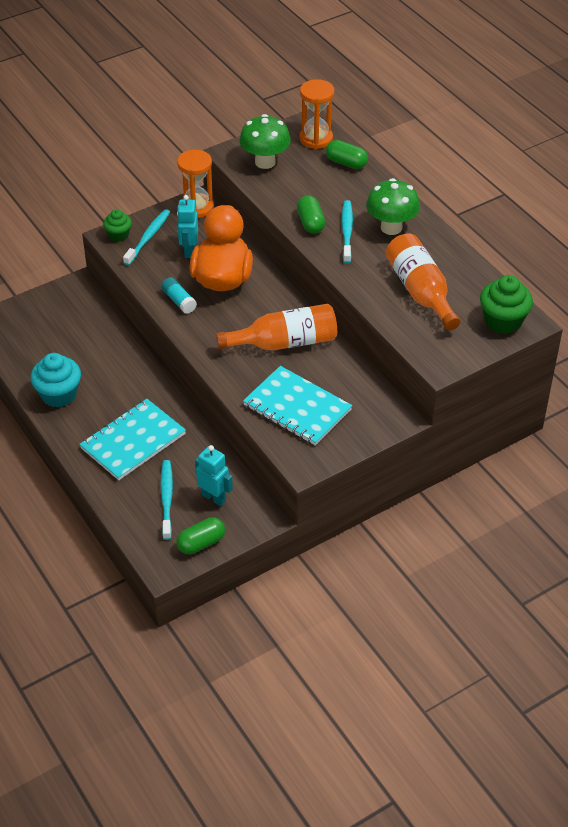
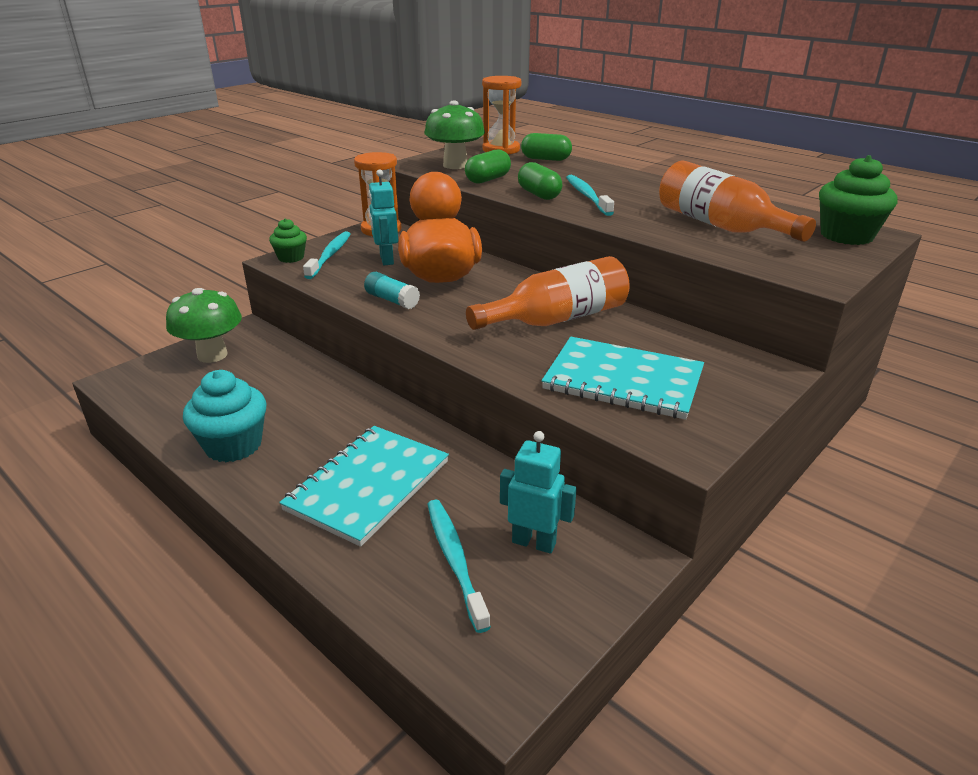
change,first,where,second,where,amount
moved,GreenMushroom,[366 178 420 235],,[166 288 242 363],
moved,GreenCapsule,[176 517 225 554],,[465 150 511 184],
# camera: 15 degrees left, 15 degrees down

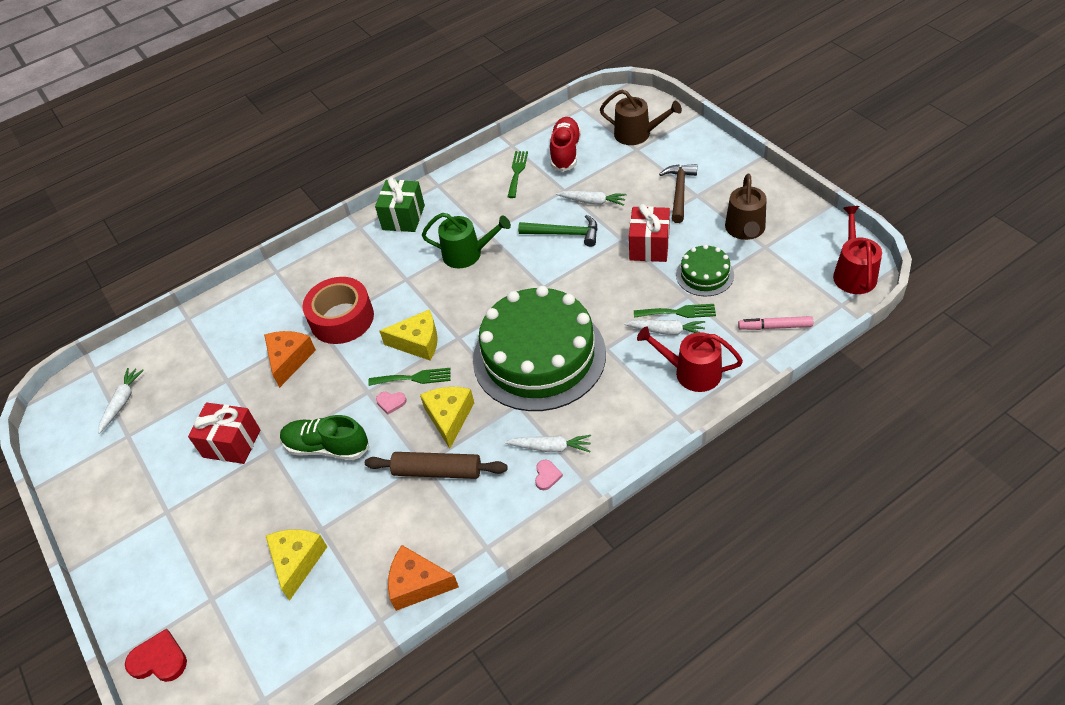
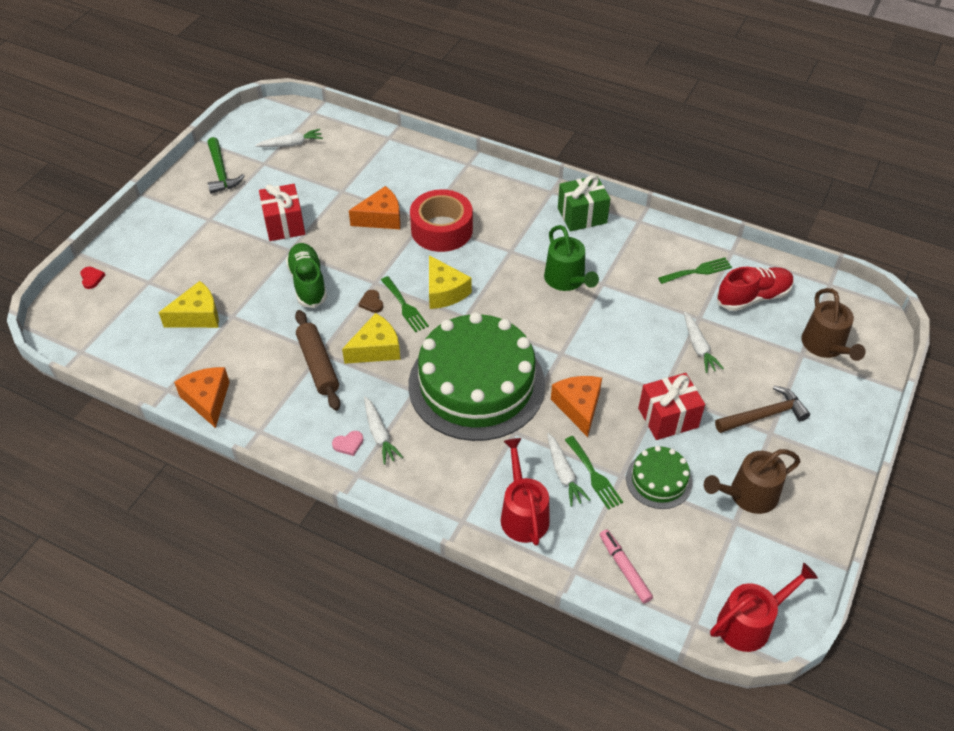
change,first,where,second,where,amount
resized,RedHeart,[125 629 187 682],,[80 267 105 289],x0.59
moved,GreenHammer,[518 215 598 247],,[207 137 245 194],
recoloured,PinkHeart,[376 392 406 414],BrownHeart,[359 290 384 313],
added,,,OrangeCheese,[551 376 602 437],
# camera: 55 degrees right, 0 degrees up

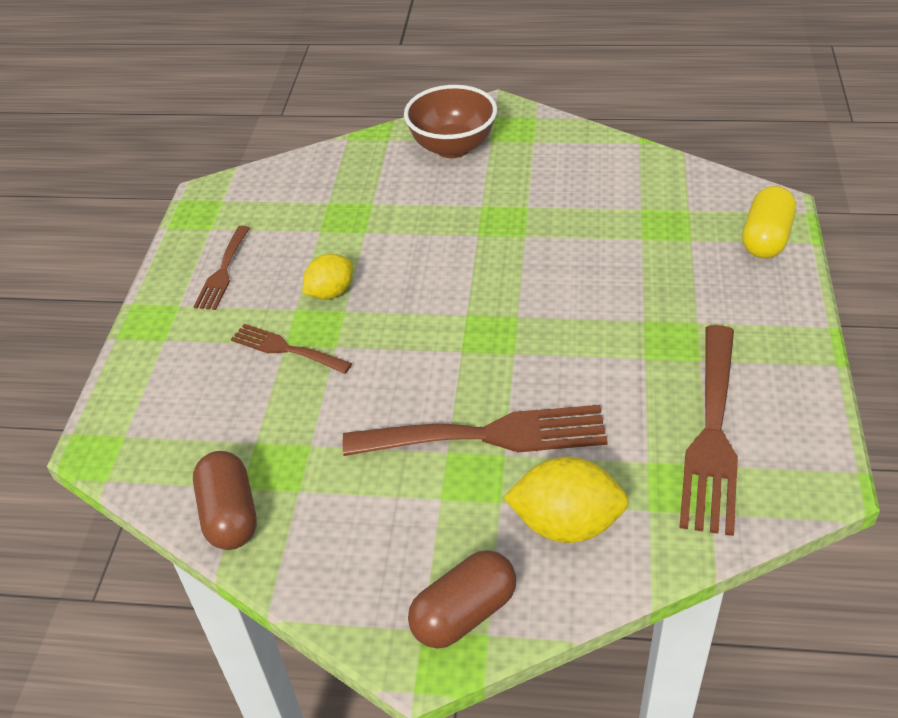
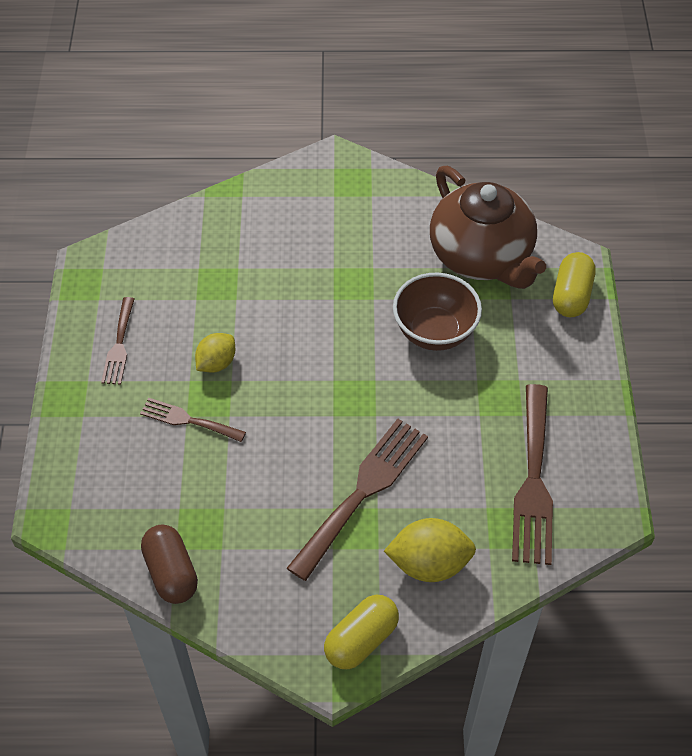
change,first,where,second,where,amount
turned,BrownFork,[343 405 608 456],,[287 419 428 581],45 degrees counterclockwise
recoloured,BrownCapsule,[408 550 516 649],YellowCapsule,[324 595 399 669],
moved,BrownBowl,[404 85 497 158],,[393 273 482 351],
added,,,BrownTeapot,[430 166 546 289],
# camera: 10 degrees left, 10 degrees up

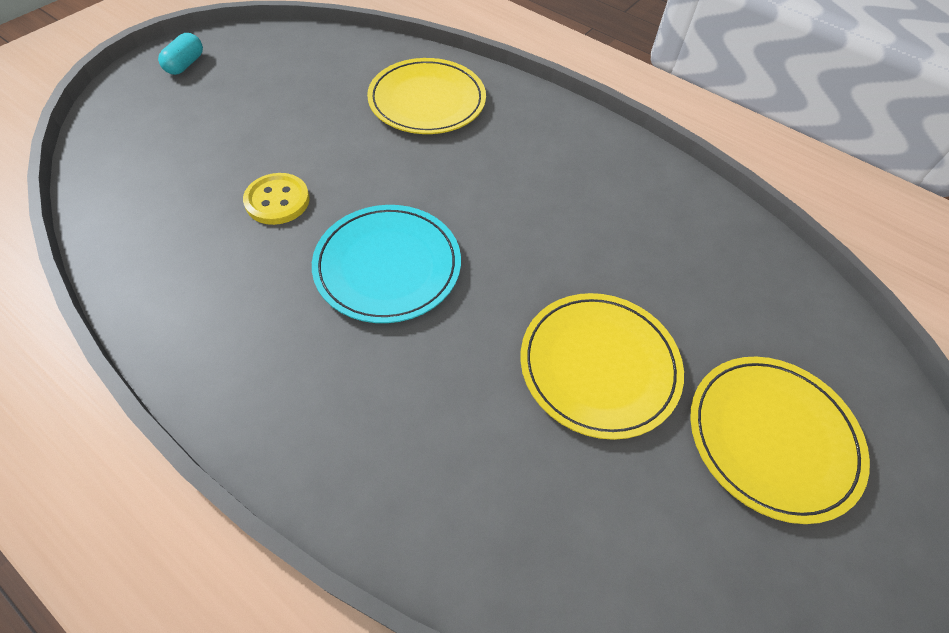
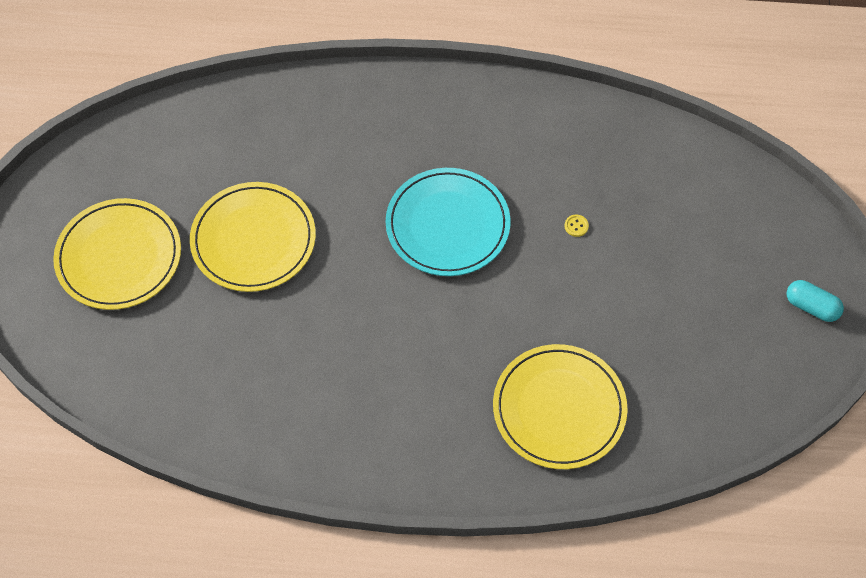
change,first,where,second,where,amount
resized,YellowButton,[243 173 310 225],,[564 214 589 237],x0.42
turned,TurquoiseCapsule,[158 33 203 75],,[787 280 844 322],45 degrees counterclockwise
# camera: 150 degrees right, 5 degrees up

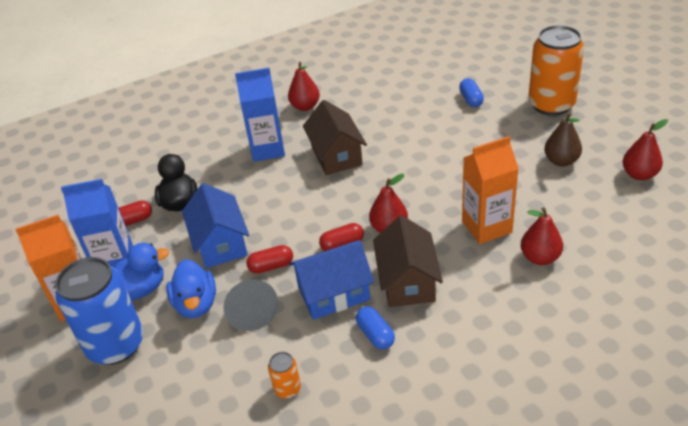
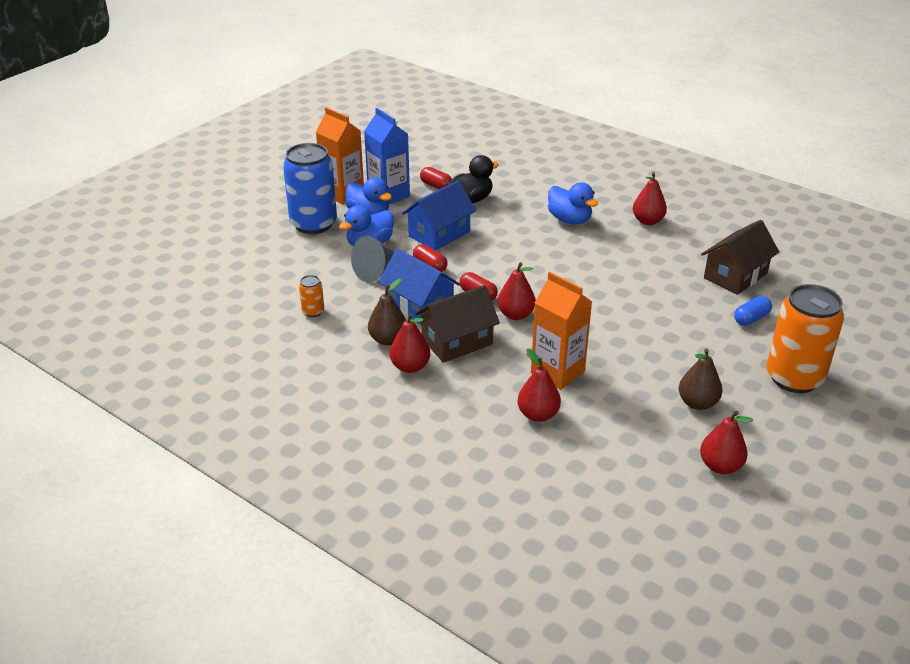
change,first,where,second,where,amount
replaced,BlueCapsule,[356 306 395 350],BrownPear,[368 279 406 346],
added,,,RedPear,[390 313 430 373],
replaced,BlueCarton,[235 68 285 162],BlueDuck,[548 182 598 224],
moved,BrownHouse,[303 100 367 175],,[701 220 779 295],
# camera: 60 degrees right, 5 degrees down

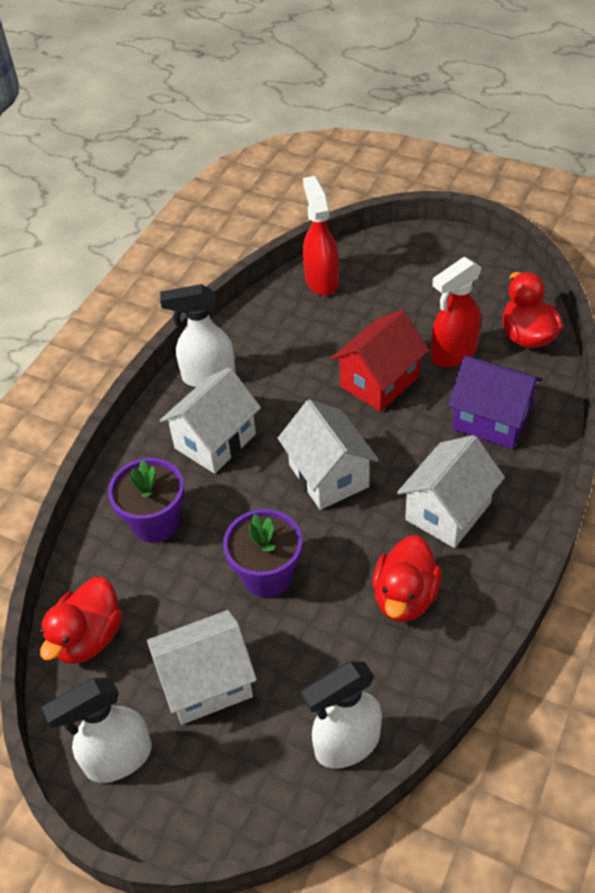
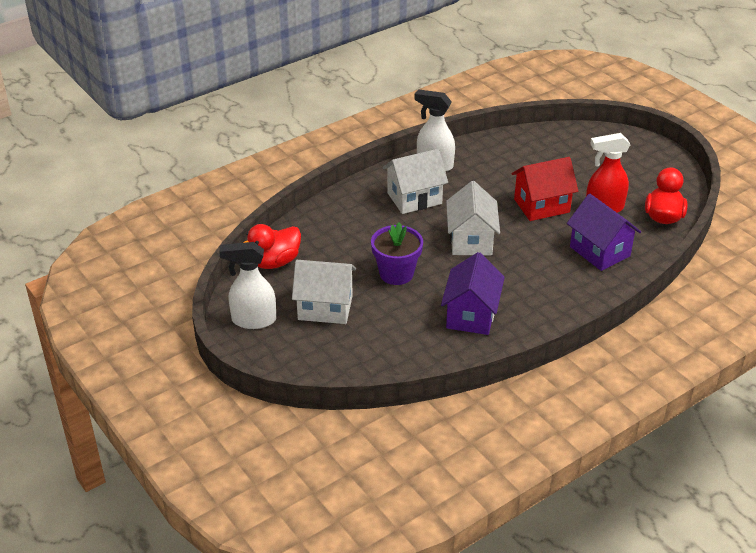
change,first,where,second,where,amount
replaced,RedDuck,[373 535 442 622],PurpleHouse,[441 252 505 335],
removed,PurpleFlowerPot,[108 458 184 543],,,
removed,WhiteSprayBottle,[301 661 382 768],,,
removed,RedSprayBottle,[303 176 339 296],,,
removed,WhiteHouse,[397 435 505 548],,,
# camera: 25 degrees right, 10 degrees down

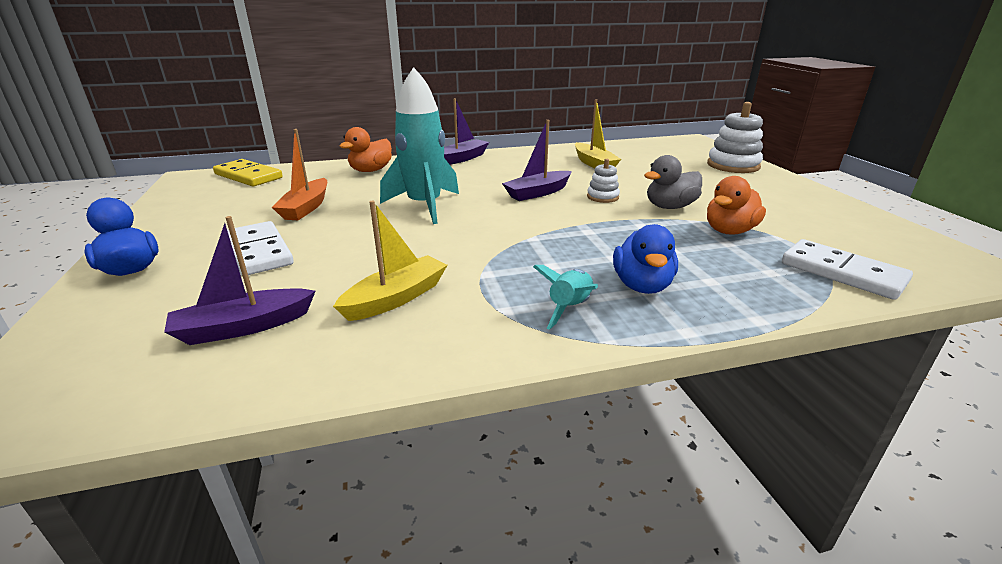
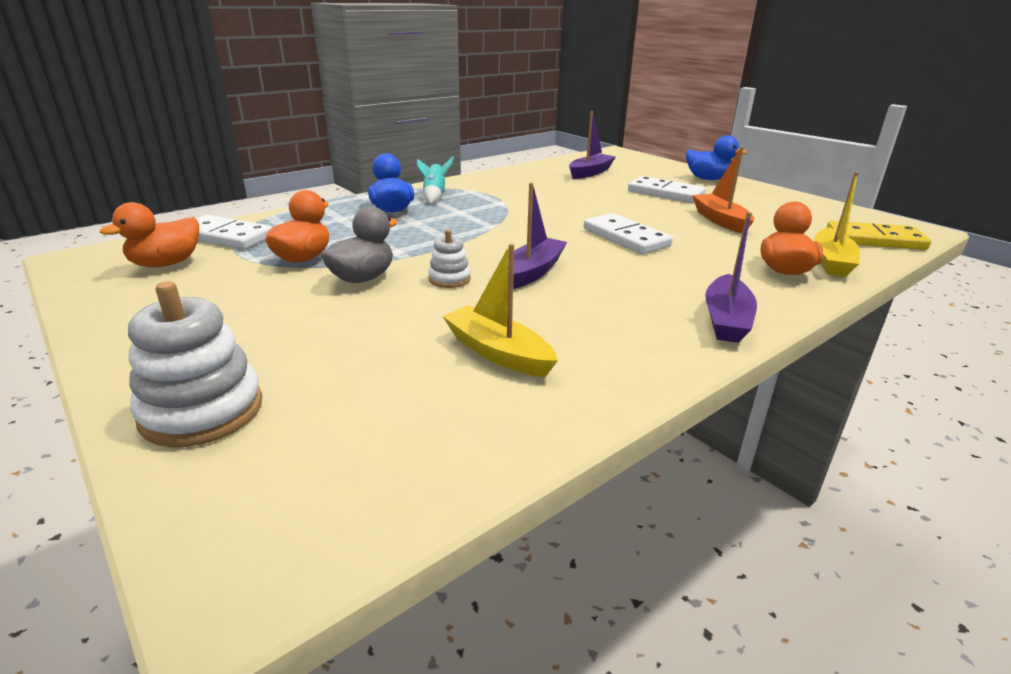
change,first,where,second,where,amount
added,,,OrangeDuck,[100 202 199 267],
replaced,TurquoiseRocket,[380 67 459 224],WhiteDomino,[584 213 673 254],
moved,YellowBoat,[333 201 447 321],,[814 171 860 277],
# camera: 155 degrees right, 0 degrees up

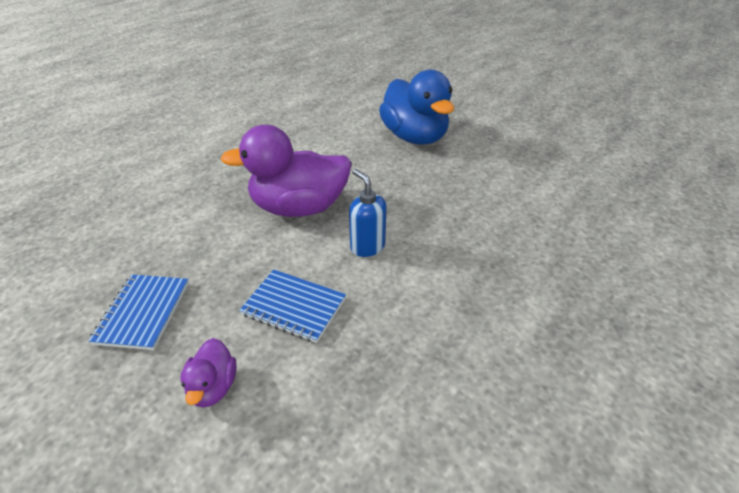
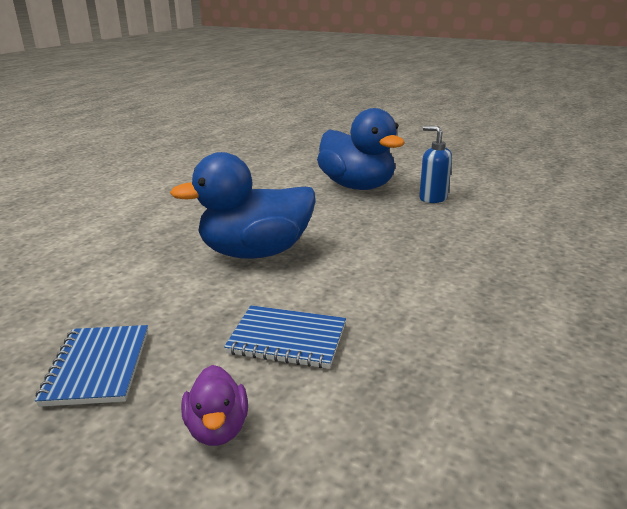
change,first,where,second,where,amount
recoloured,PurpleDuck,[221 125 352 217],BlueDuck,[170 152 316 259],
moved,BlueSoapDispenser,[349 169 387 257],,[419 126 452 203],
# camera: 10 degrees left, 15 degrees down

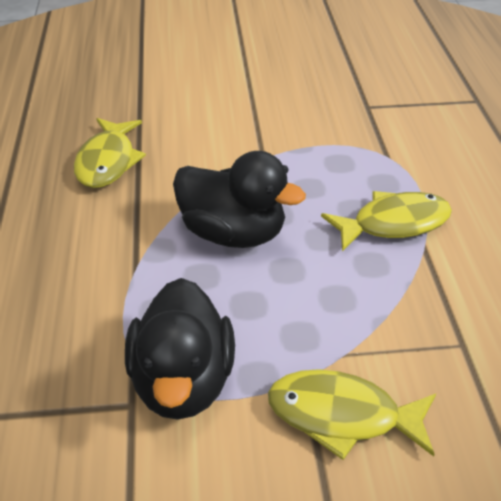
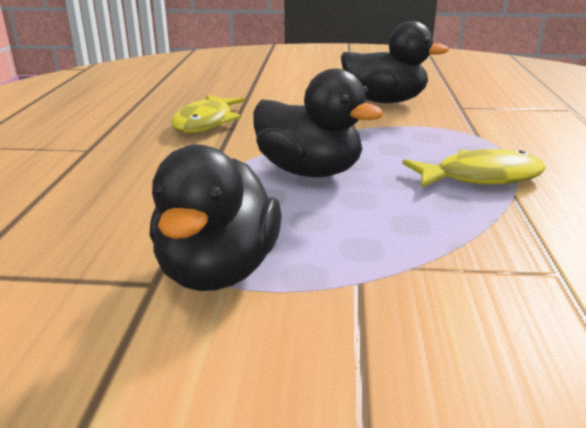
change,first,where,second,where,amount
added,,,BlackDuck,[341 21 449 103],
removed,YellowFish,[268 369 436 460],,,
# camera: 10 degrees right, 15 degrees down

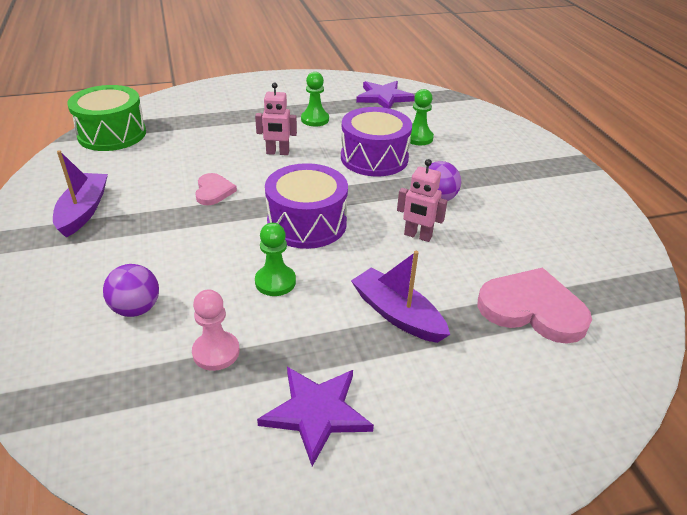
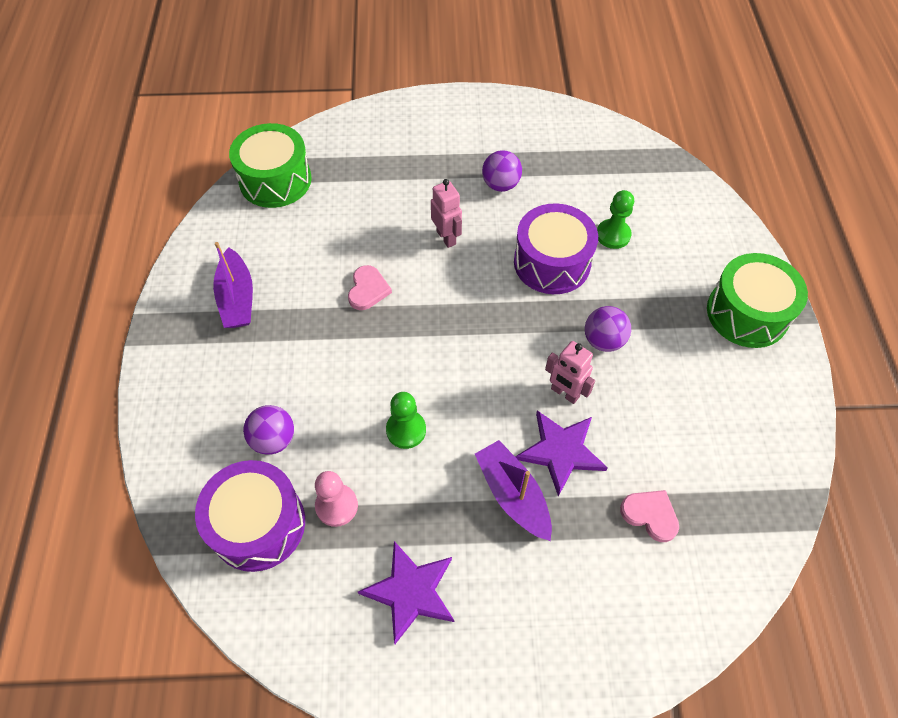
change,first,where,second,where,amount
moved,PurpleDrum,[265 163 348 249],,[195 460 305 572],
turned,PurpleBoat,[53 150 108 238],,[213 242 253 328],150 degrees clockwise
turned,PinkRobot,[255 83 297 155],,[431 179 462 248],135 degrees counterclockwise
replaced,GreenPawn,[301 72 329 126],PurpleBall,[482 150 522 192],
moved,PurpleStar,[356 81 415 109],,[516 410 608 496],
resized,PinkHeart,[477 267 592 344],,[620 490 679 542],x0.55
added,,,GreenDrum,[707 253 808 348],
# camera: 15 degrees right, 20 degrees up

